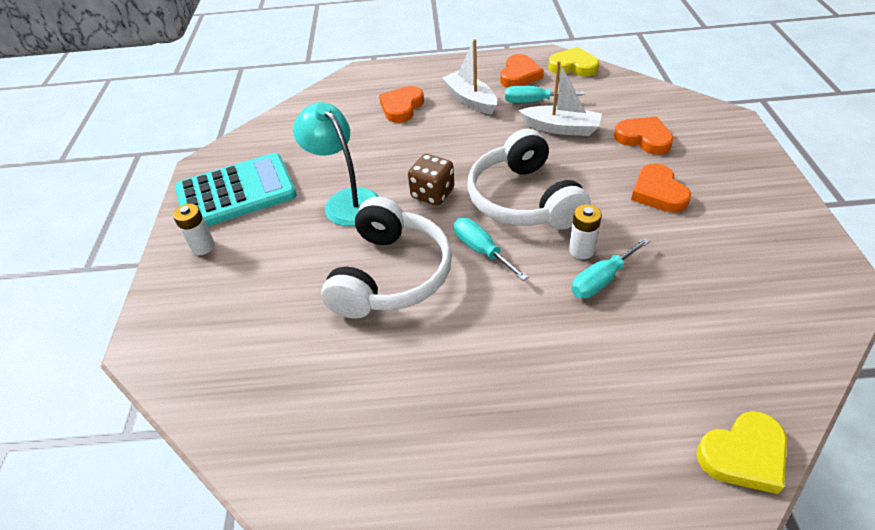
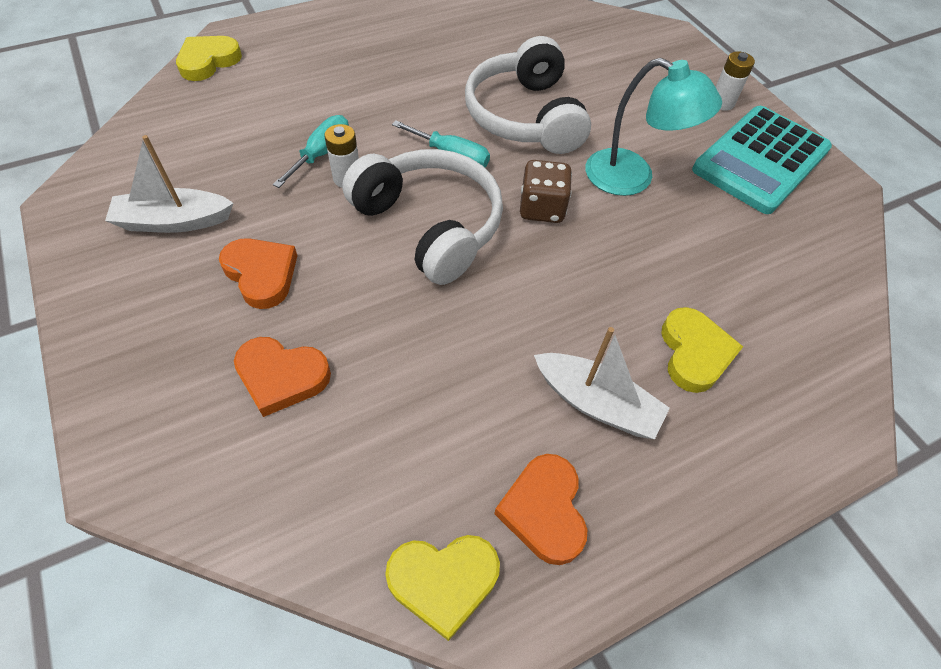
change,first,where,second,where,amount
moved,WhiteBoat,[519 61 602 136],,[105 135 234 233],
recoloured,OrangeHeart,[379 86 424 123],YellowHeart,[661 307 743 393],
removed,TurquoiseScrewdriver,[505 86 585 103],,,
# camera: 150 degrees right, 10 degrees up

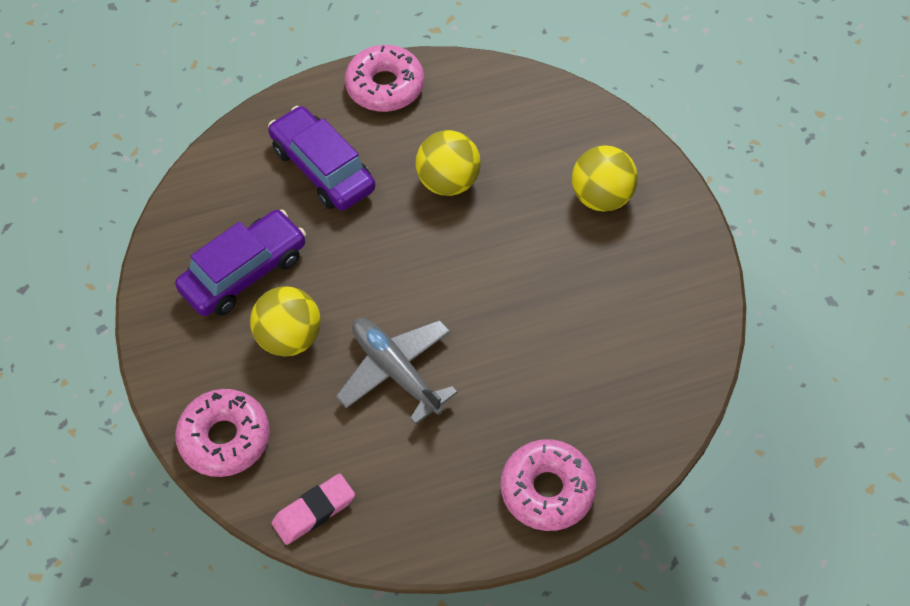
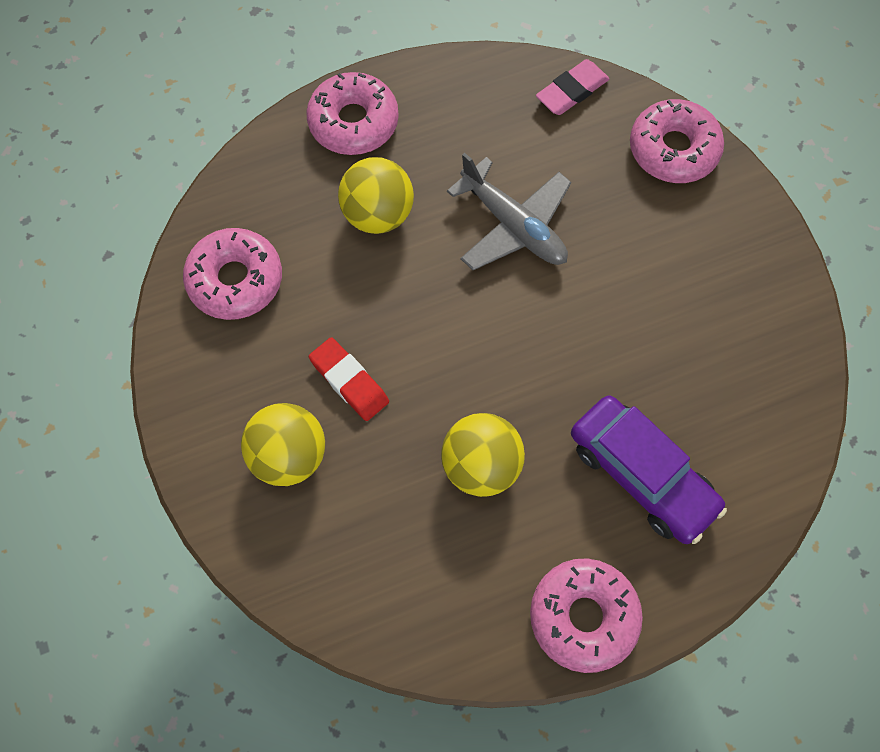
change,first,where,second,where,amount
added,,,PinkDonut,[183 228 282 320],
added,,,RedEraser,[309 337 389 421],
moved,YellowBall,[250 286 321 357],,[338 157 414 234],
removed,PurpleCar,[175 210 306 316],,,
# camera: 175 degrees right, 10 degrees up

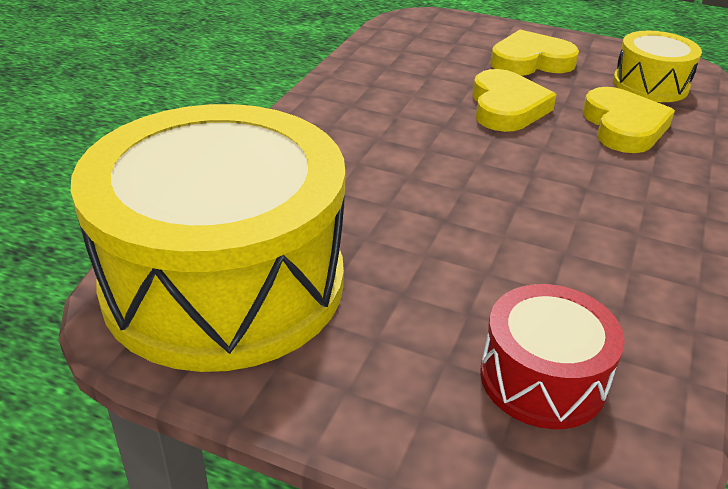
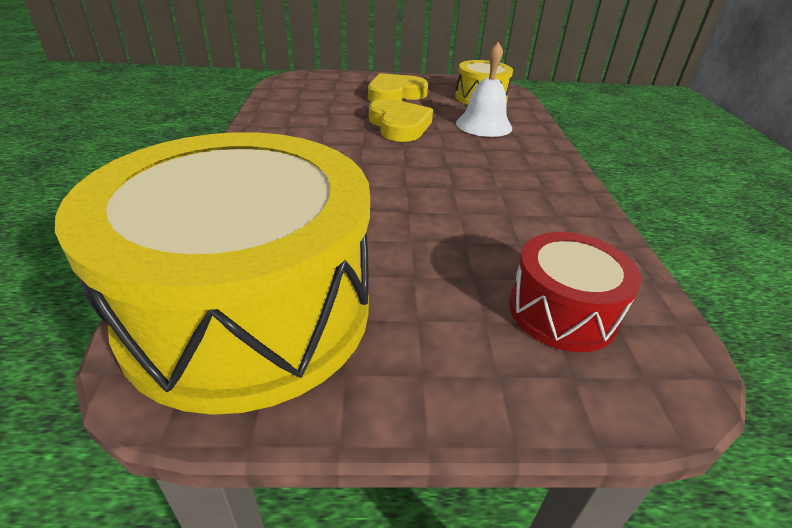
change,first,where,second,where,amount
replaced,YellowHeart,[582 87 675 153],WhiteBell,[456 42 512 137],
# camera: 25 degrees left, 0 degrees up

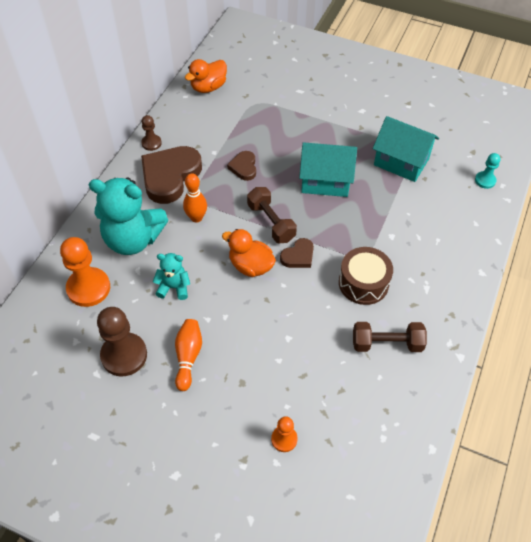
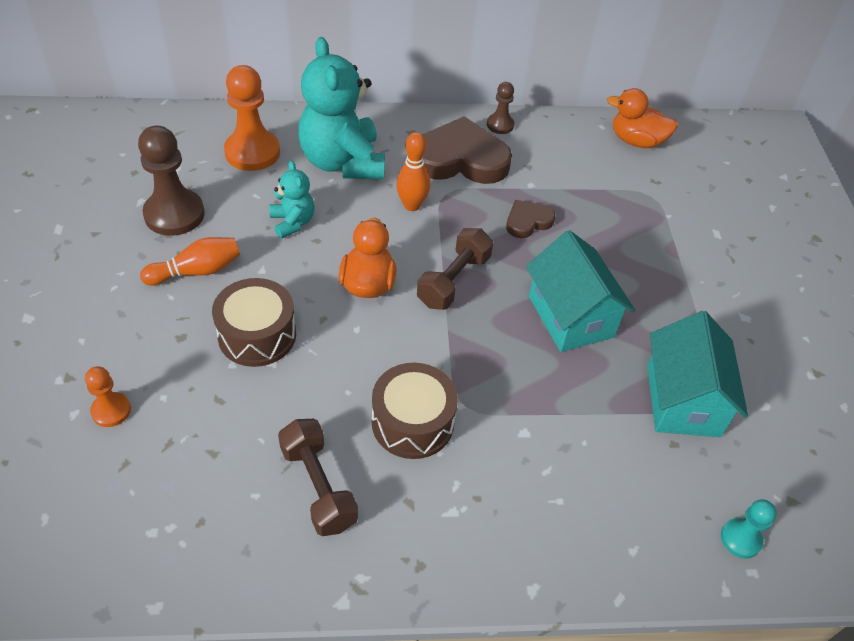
change,first,where,second,where,amount
added,,,BrownDrum,[212 278 296 367],
removed,BrownHeart,[280 238 314 268],,,
# camera: 60 degrees right, 5 degrees down

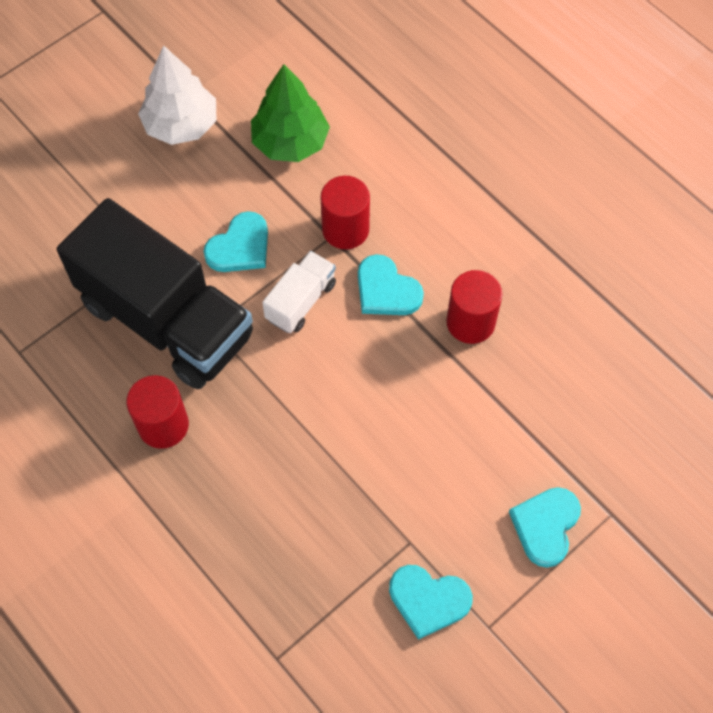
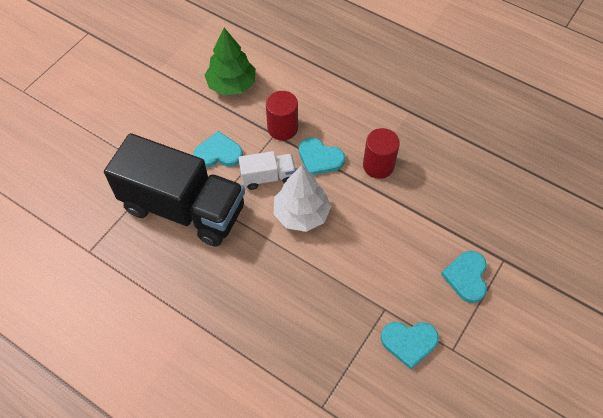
change,first,where,second,where,amount
turned,TurquoiseHeart,[203 211 268 272],,[193 131 243 168],120 degrees counterclockwise
turned,WhiteTruck,[262 251 336 333],,[239 151 296 190],60 degrees clockwise
moved,WhiteTree,[138 45 217 145],,[274 165 331 232],
removed,RedCylinder,[126 375 189 449],,,
# camera: 15 degrees left, 5 degrees down

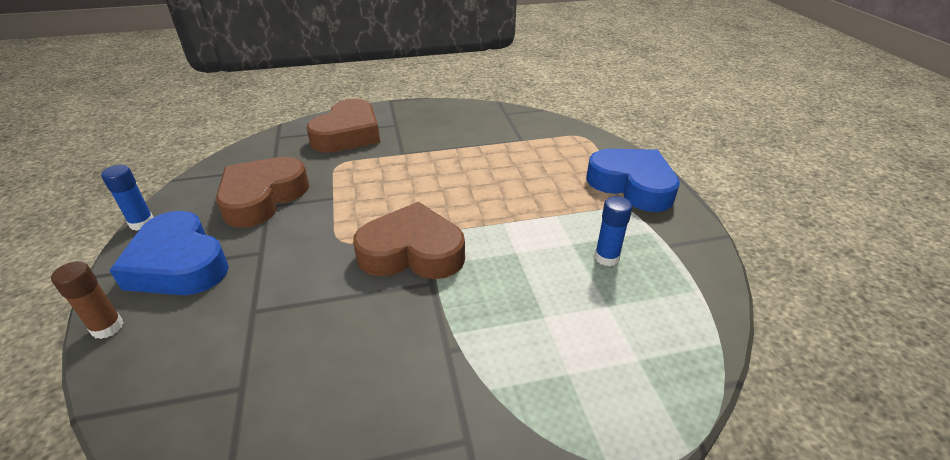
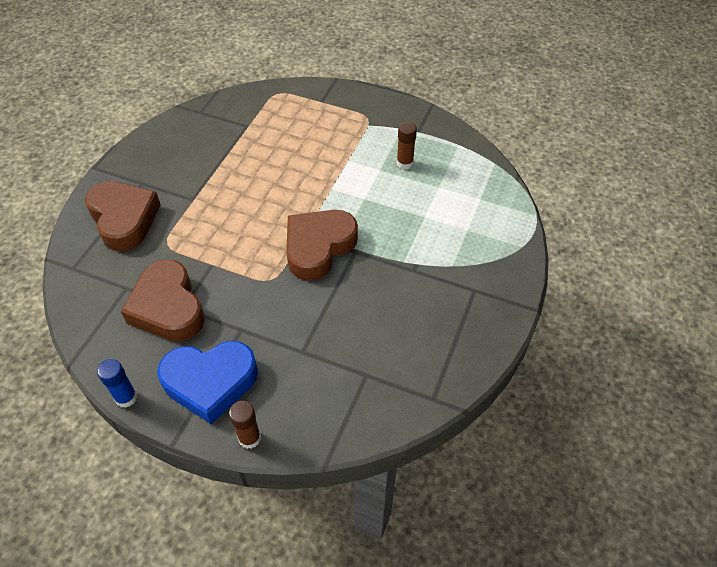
change,first,where,second,where,amount
recoloured,BlueGlueStick,[595 196 632 266],BrownGlueStick,[397 122 417 169],
removed,BlueHeart,[586 149 680 212],,,
# camera: 55 degrees left, 15 degrees up

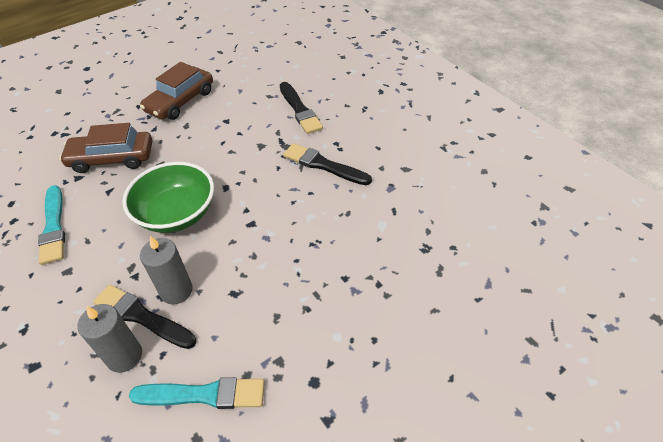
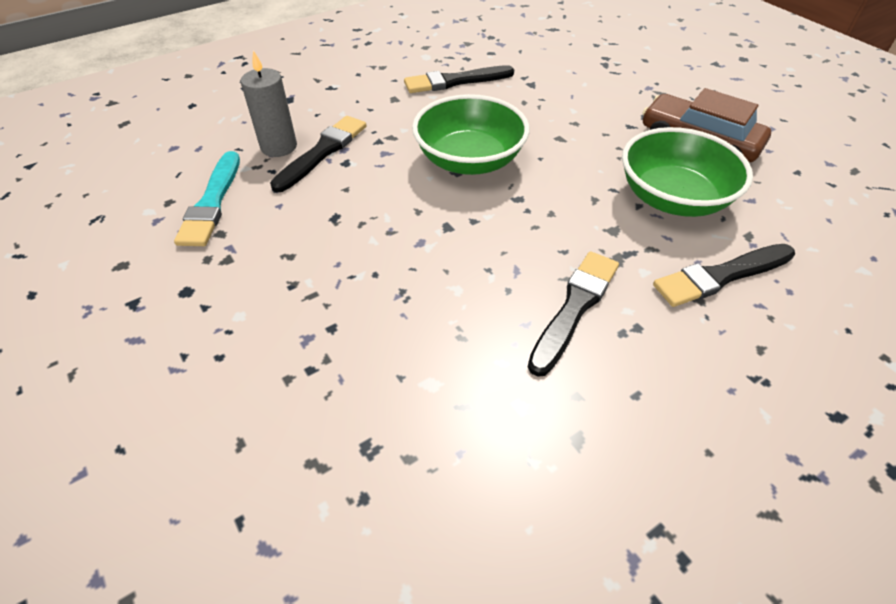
change,first,where,second,where,amount
recoloured,TurquoiseBrush,[38 185 65 265],BlackBrush,[404 65 514 93],
added,,,GreenBowl,[622 127 753 217],
removed,BrownCar,[59 123 152 173],,,
removed,GreyCandle,[140 236 193 305],,,
# camera: 90 degrees right, 0 degrees up

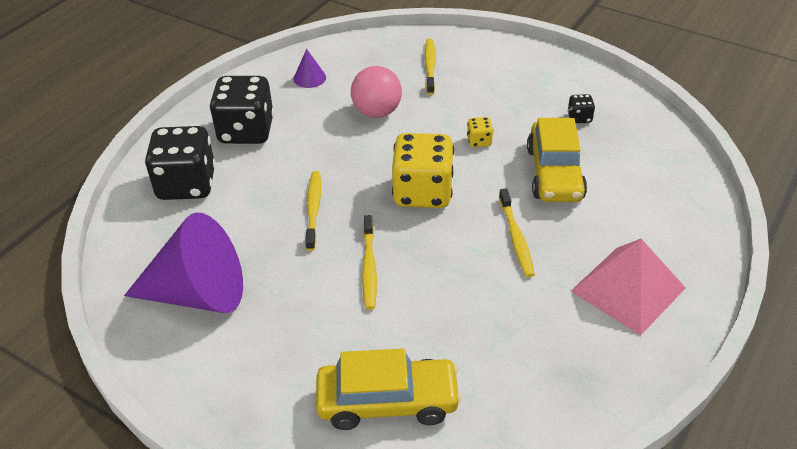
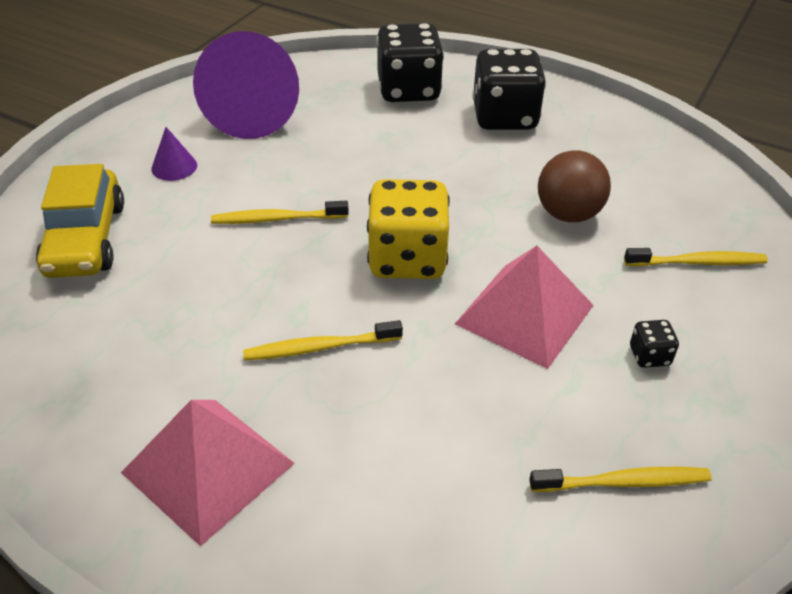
change,first,where,second,where,amount
moved,PurpleCone,[293 49 326 88],,[151 127 197 181],
replaced,YellowDice,[467 117 493 147],PinkPyramid,[455 246 594 369],
moved,YellowToothbrush,[305 171 321 251],,[529 467 712 492],
recoloured,PinkBall,[351 66 402 118],BrownBall,[538 150 611 222],
moved,BlackDice,[568 94 595 123],,[630 320 679 368],
removed,YellowCar,[527 118 587 202],,,
# camera: 85 degrees right, 0 degrees up

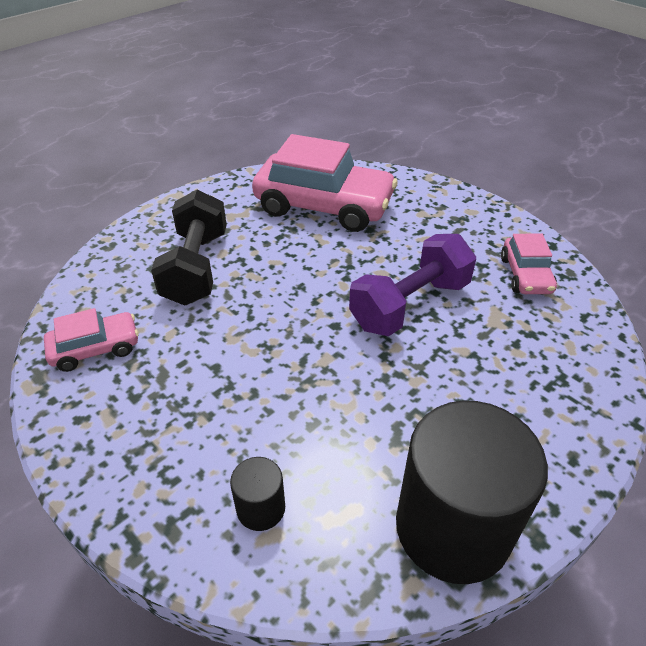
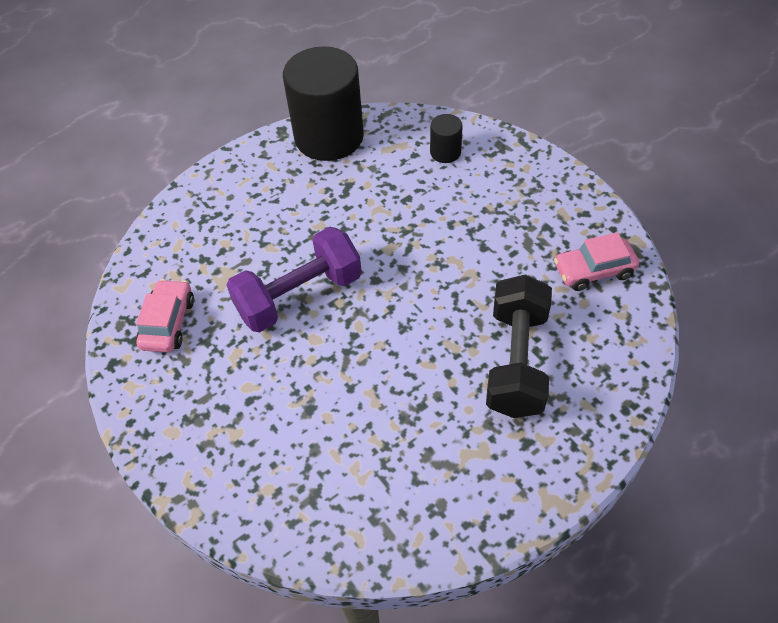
change,first,where,second,where,amount
removed,PinkCar,[252 134 398 232],,,
# camera: 170 degrees left, 10 degrees up

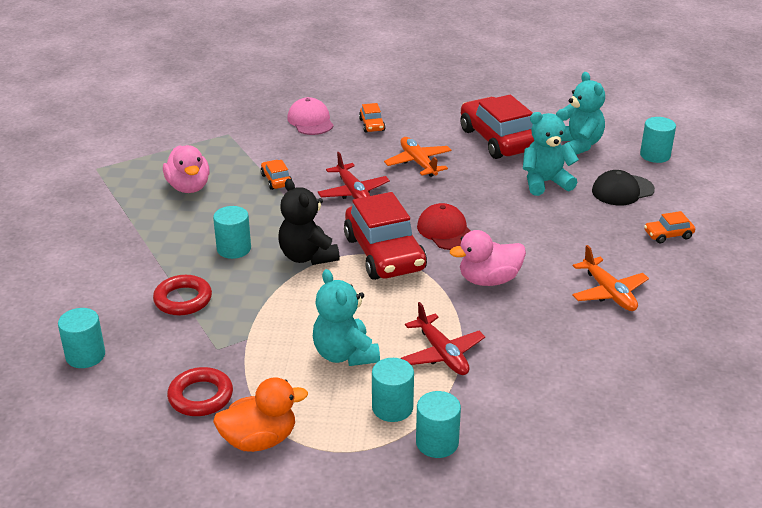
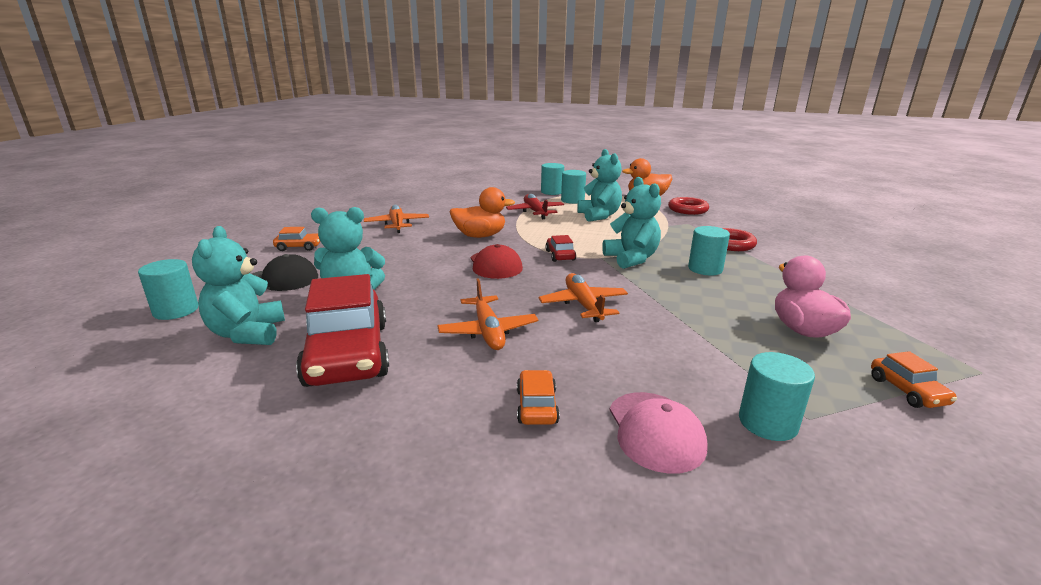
change,first,where,second,where,amount
recoloured,PinkDuck,[450 230 526 286],OrangeDuck,[450 187 515 238],
recoloured,RedPlane,[318 152 390 199],OrangePlane,[538 273 628 322],
resized,RedCar,[344 192 427 280],,[545 235 576 262],x0.44
recoloured,BlackTeddyBear,[278 179 340 265],TurquoiseTeddyBear,[602 177 661 269],
moved,TurquoiseCylinder,[58 308 105 368],,[739 352 815 441],
moved,OrangeCar,[261 160 292 190],,[871 351 957 408],
# camera: 170 degrees left, 10 degrees down

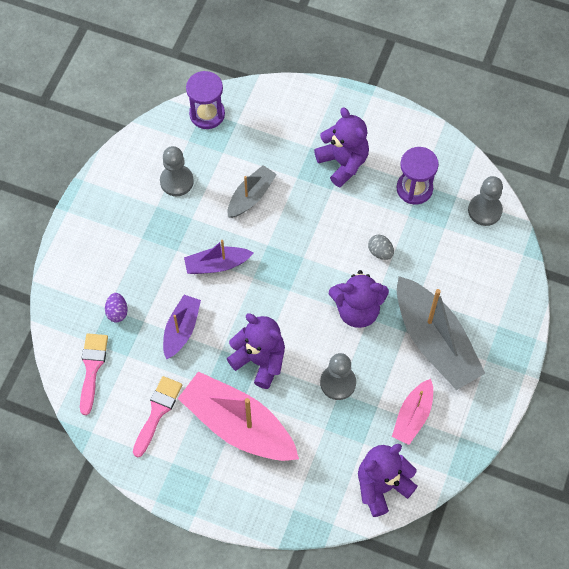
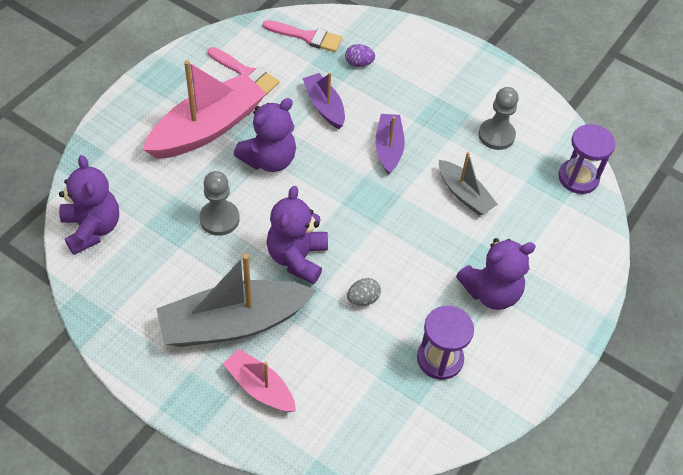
change,first,where,second,where,amount
moved,PinkBoat,[392 379 433 445],,[223 349 296 412],
turned,PurpleBoat,[163 295 201 359],,[302 73 345 129],150 degrees counterclockwise
removed,GreyPawn,[468 176 503 226],,,
# camera: 100 degrees right, 10 degrees down

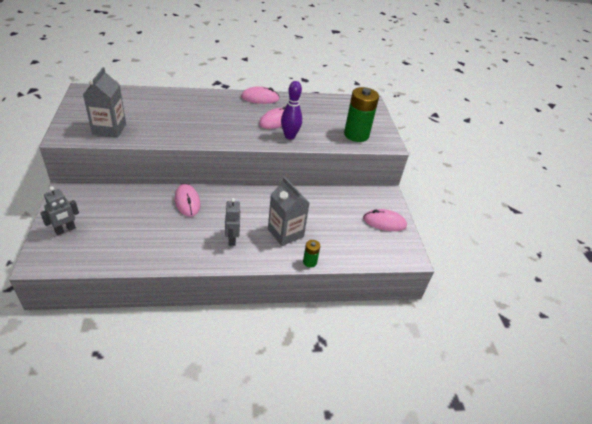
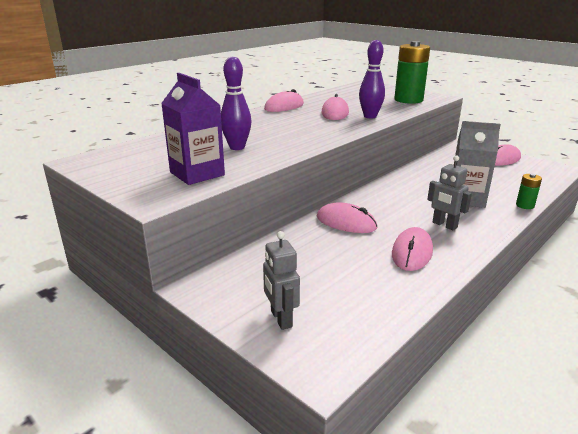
change,first,where,second,where,amount
recoloured,GreyCarton,[83 67 126 138],PurpleCarton,[161 73 225 185],
added,,,PurpleBowlingPin,[221 56 252 150],
turned,GreyRobot,[40 186 79 235],,[263 231 300 330],150 degrees clockwise
added,,,PinkMouse,[392 227 433 271],
# camera: 35 degrees left, 15 degrees down

